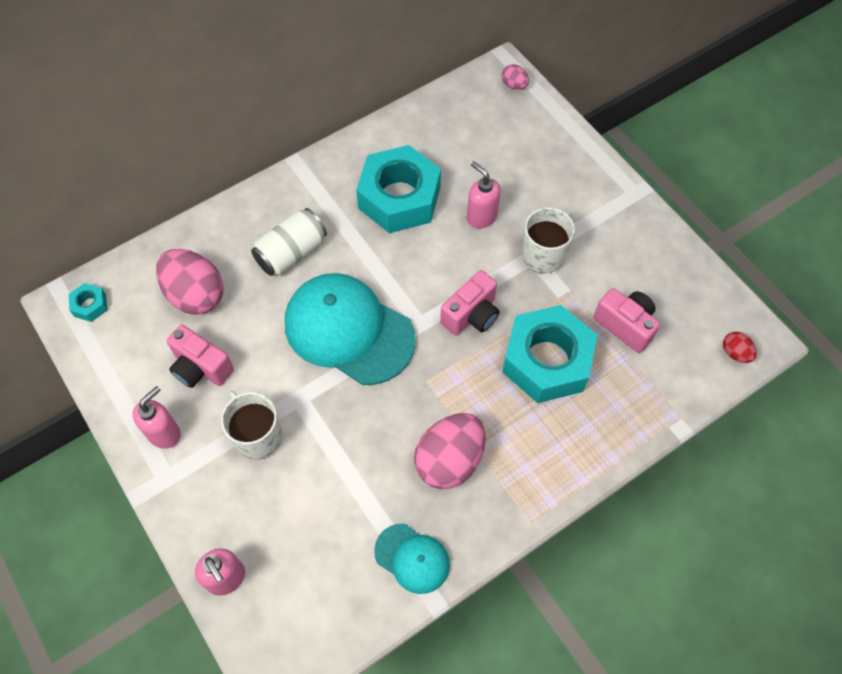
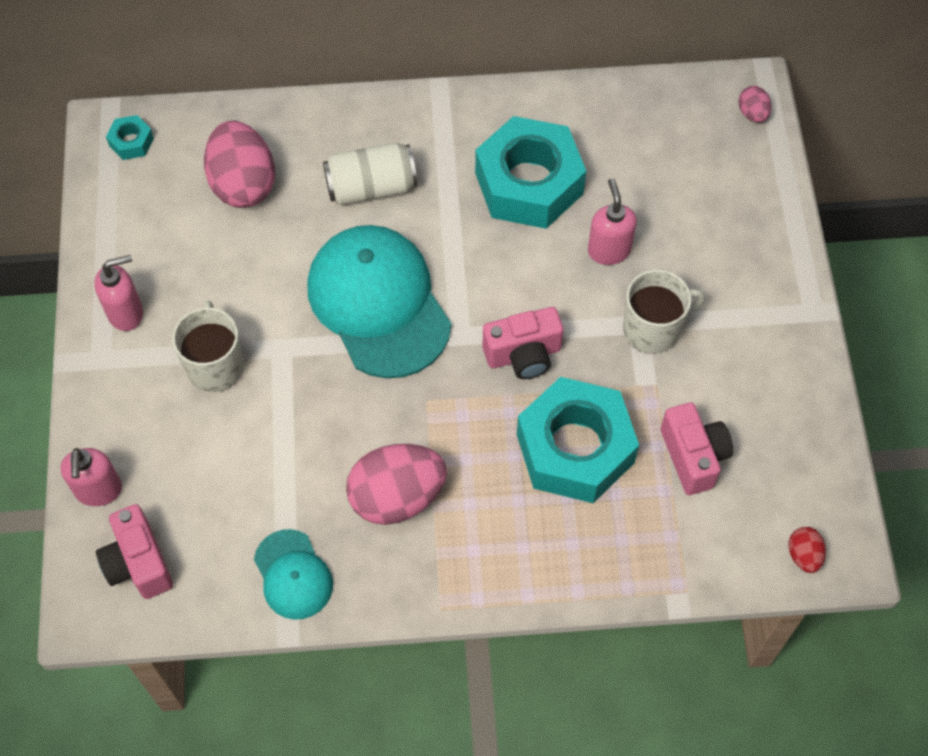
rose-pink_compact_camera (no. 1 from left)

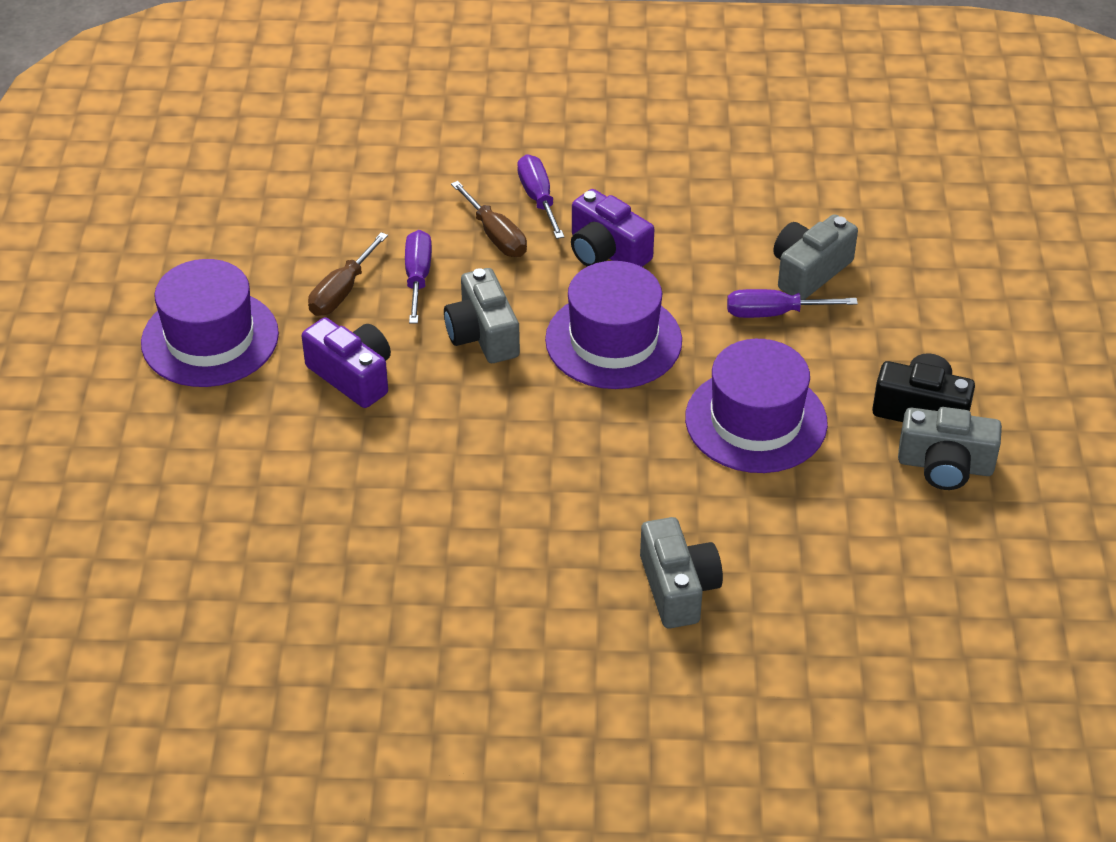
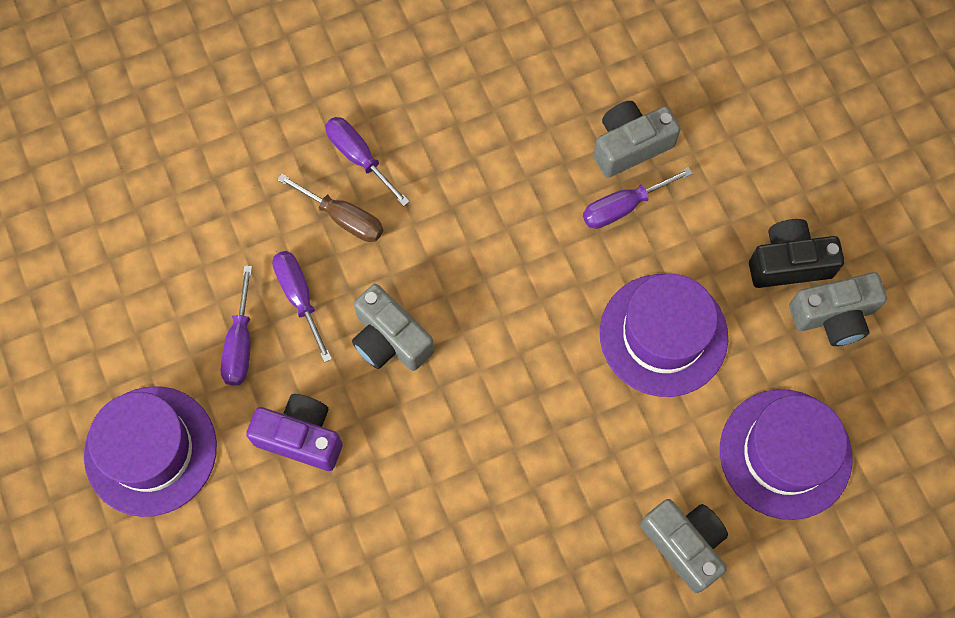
royal_purple_compact_camera (no. 2 from left in the first image); ash-grey_compact_camera (no. 2 from left); royal_purple_hand_screwdriver (no. 1 from left); royal_purple_tall_hat (no. 3 from left)

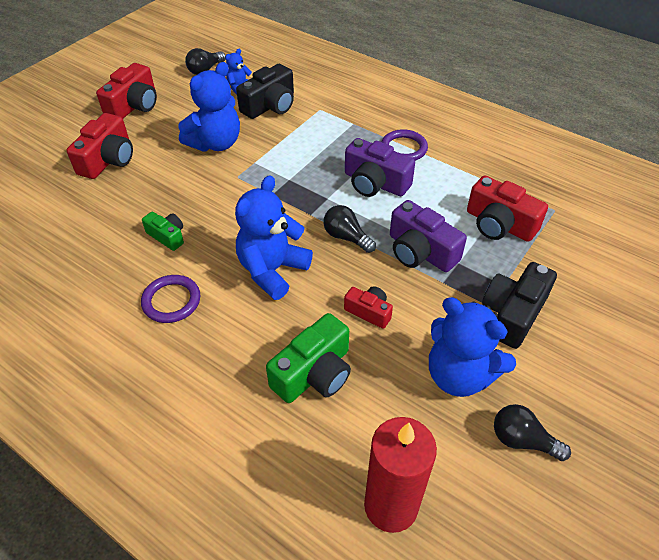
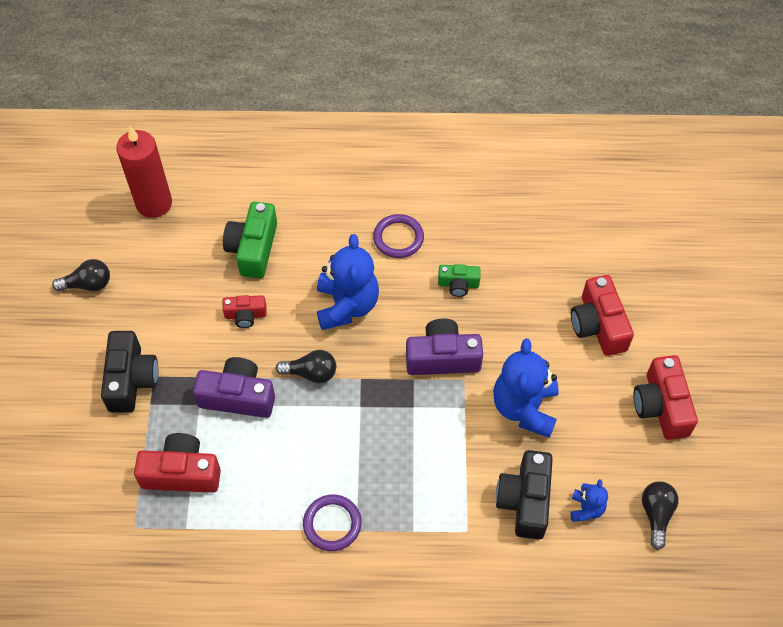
royal_purple_compact_camera (no. 2 from left); royal_blue_stuffed_bear (no. 4 from left in the first image)

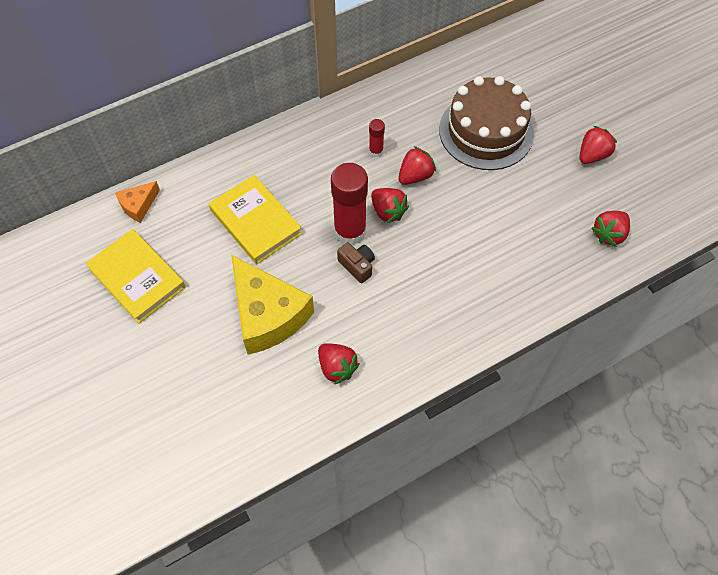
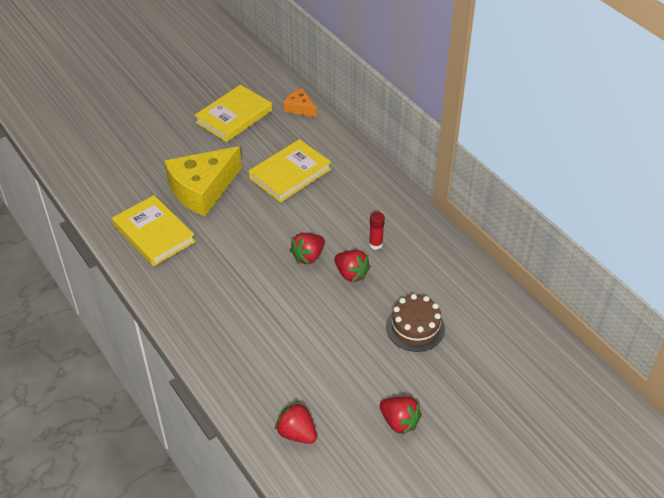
dark_brown_layer_cake; red_glue_stick (no. 1 from left in the first image); dark_brown_compact_camera; yellow_hardcover (no. 1 from left)

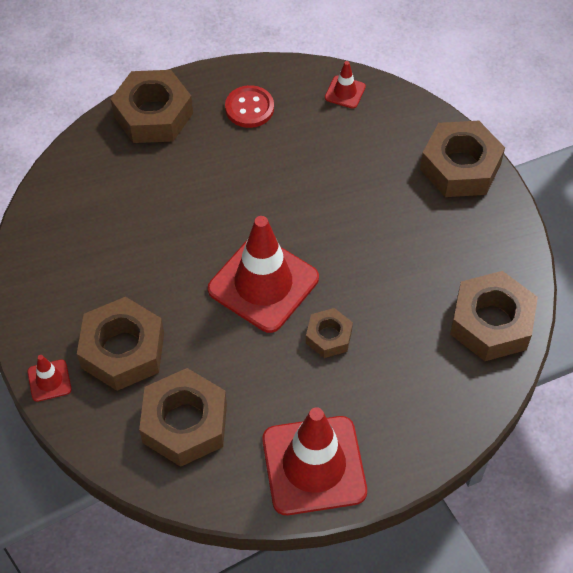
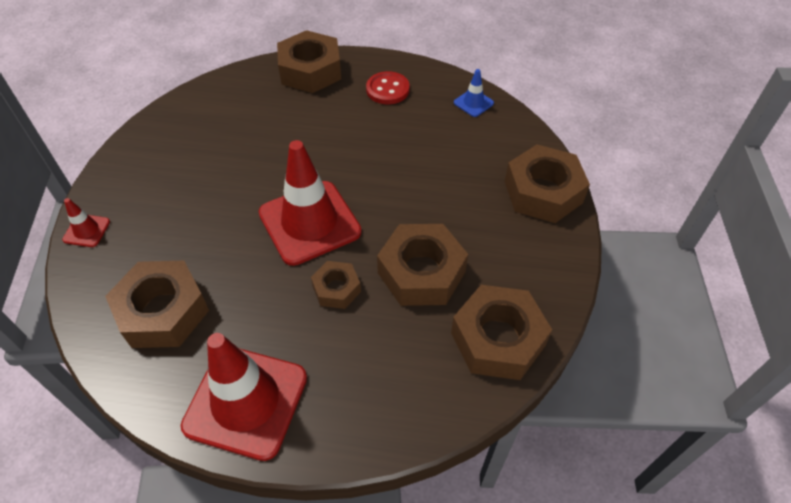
royal_blue_traffic_cone; dark_brown_hexagon_nut (no. 4 from left)

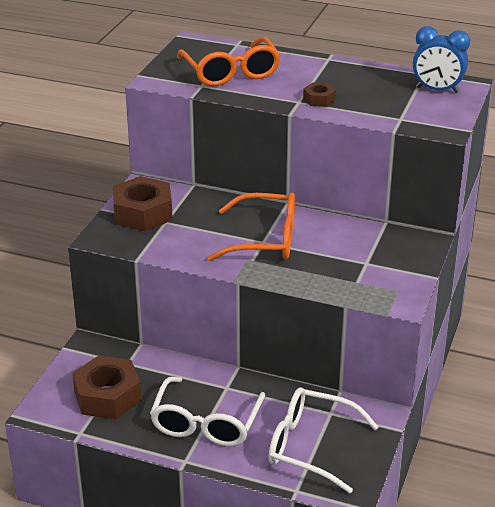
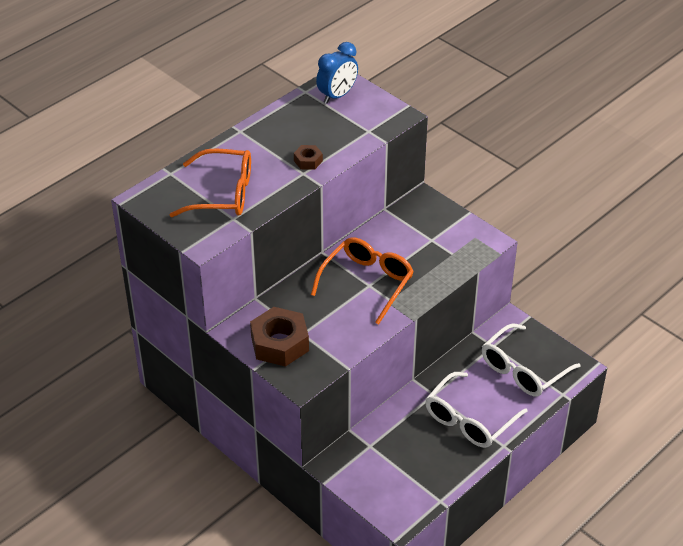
dark_brown_hexagon_nut (no. 1 from left in the first image); white_spectacles (no. 1 from left)

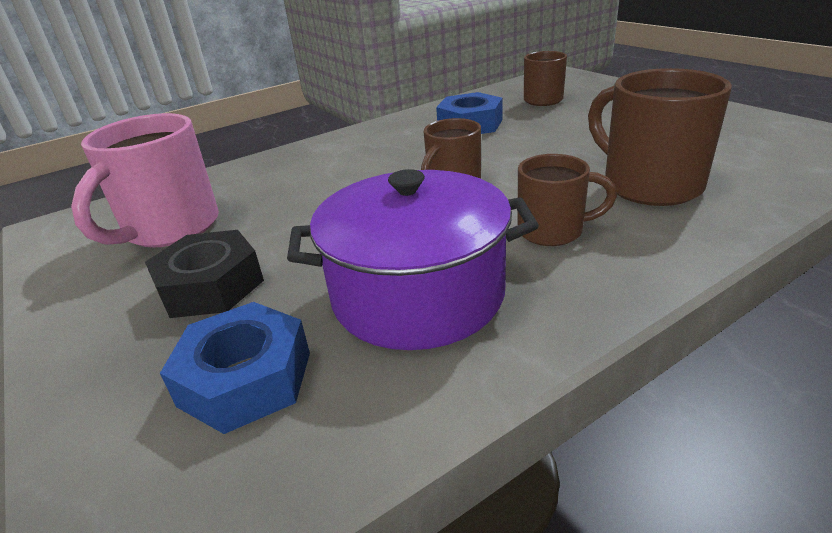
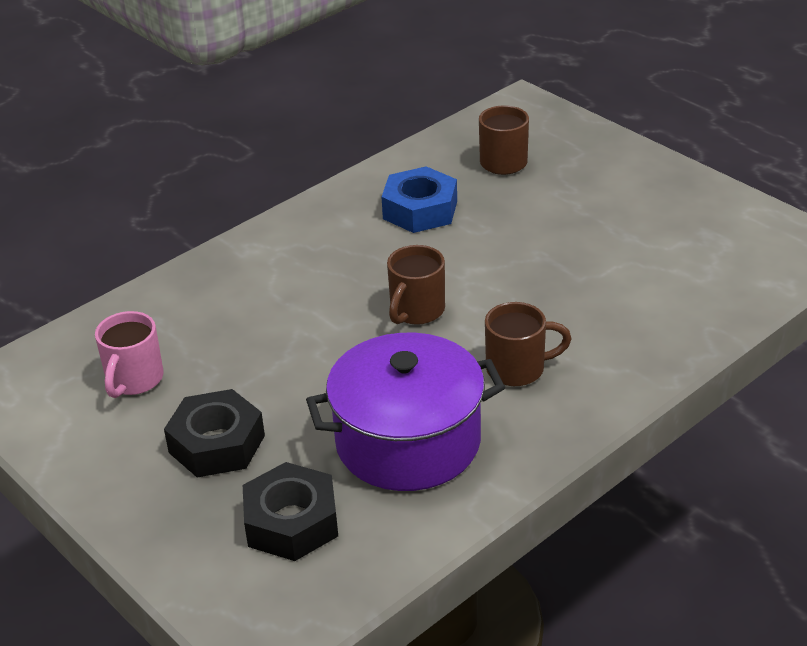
dark_brown_tea_mug (no. 4 from left in the first image); rose-pink_tea_mug; black_hexagon_nut (no. 2 from left)

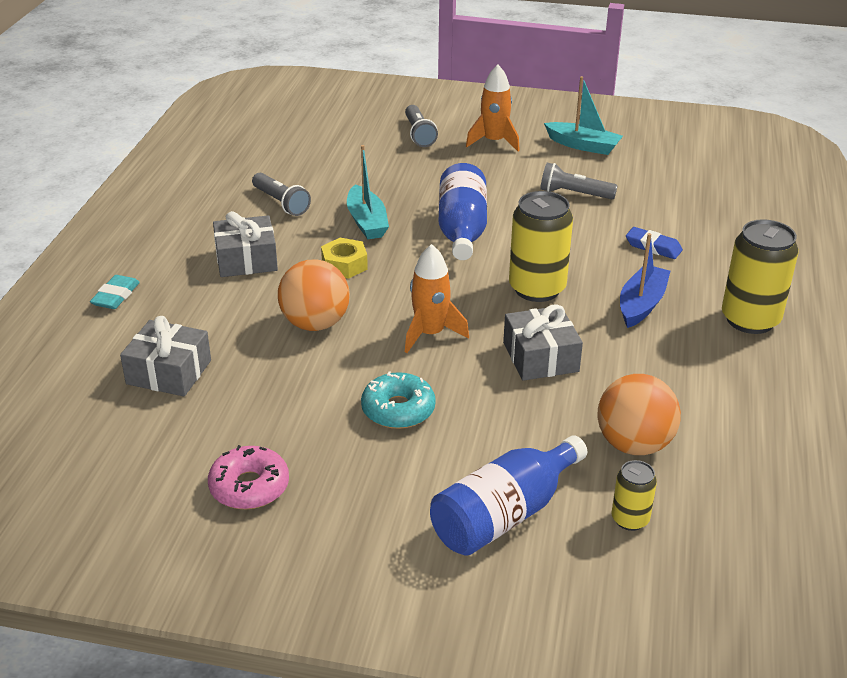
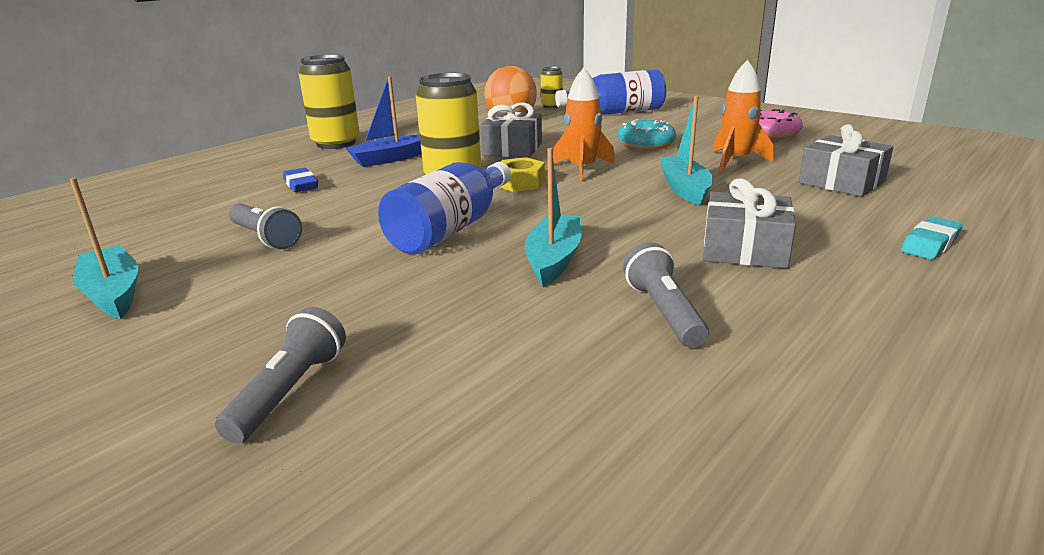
orange-coloured_rocket (no. 2 from left); yellow_hexagon_nut; teal_boat (no. 3 from left)

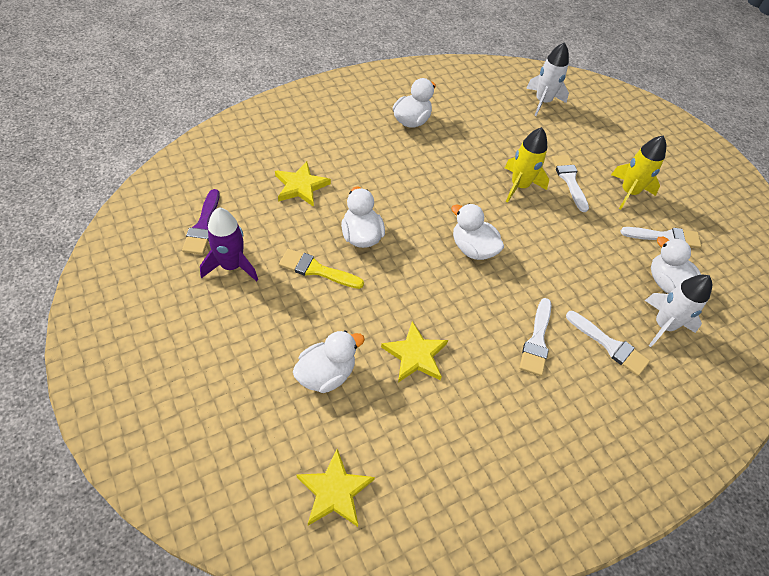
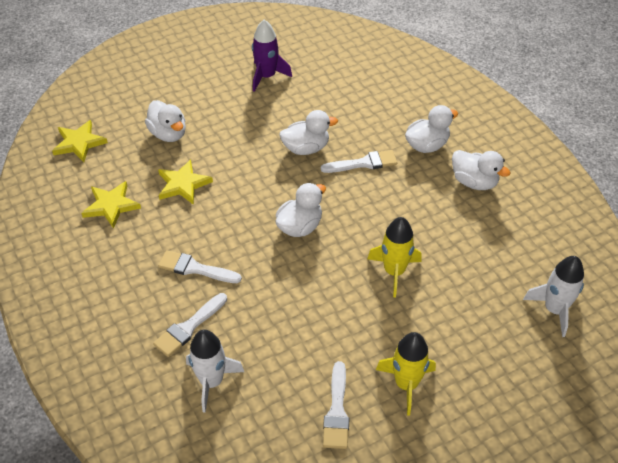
white_paint_brush (no. 4 from left); yellow_star_shape (no. 2 from left); royal_purple_paint_brush; white_duck (no. 4 from left); yellow_paint_brush

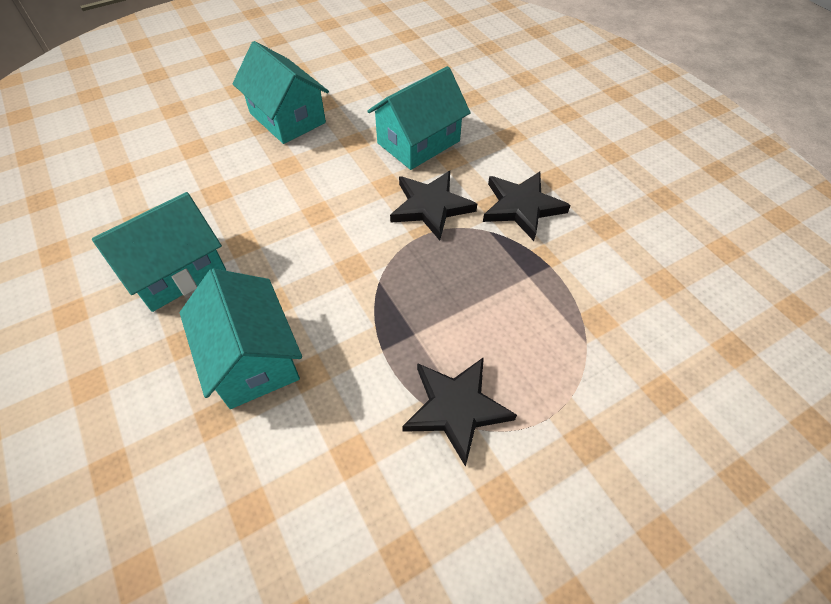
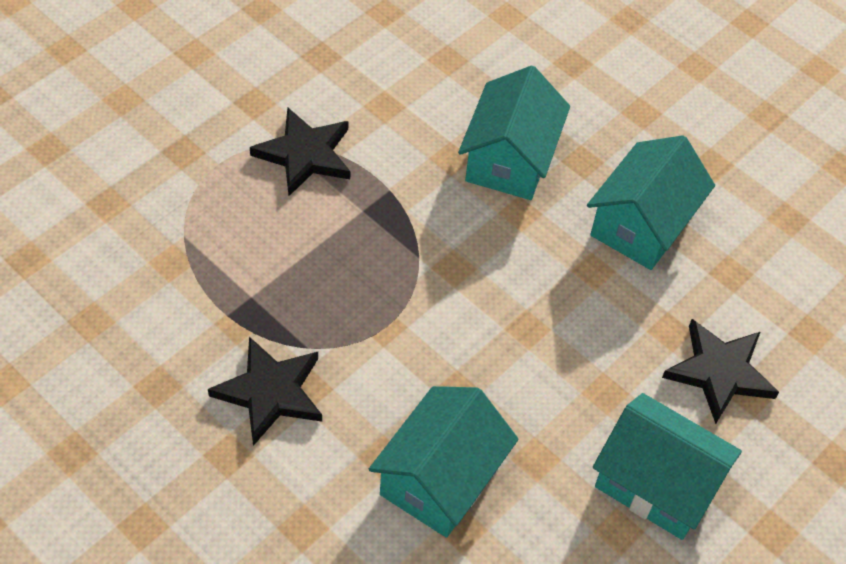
black_star_shape (no. 3 from left); teal_toy_house (no. 2 from left)

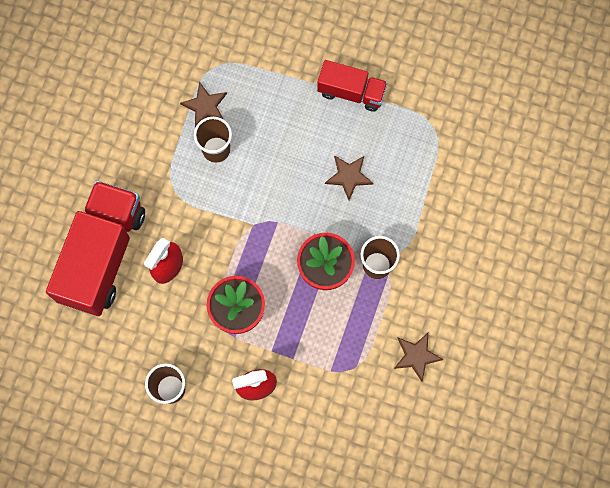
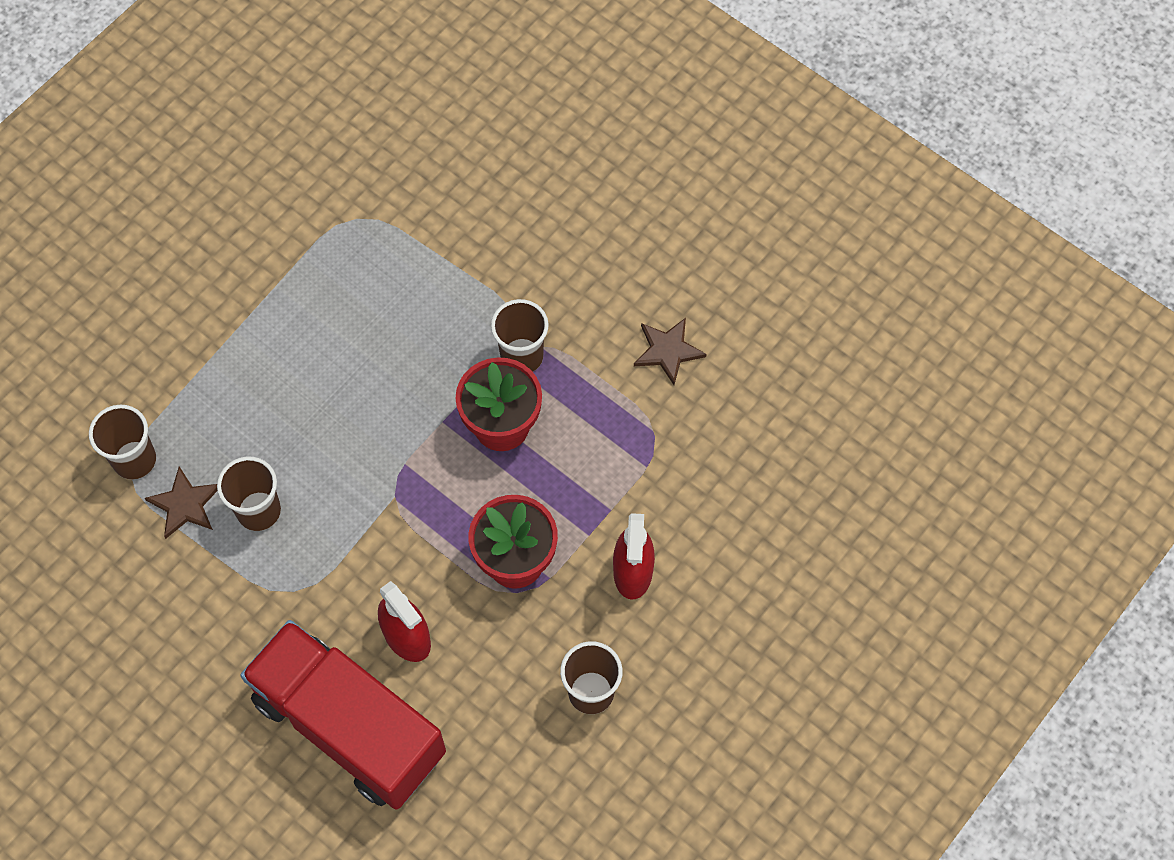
red_truck (no. 2 from left in the first image); dark_brown_star_shape (no. 2 from left in the first image); dark_brown_beaker (no. 1 from left)

